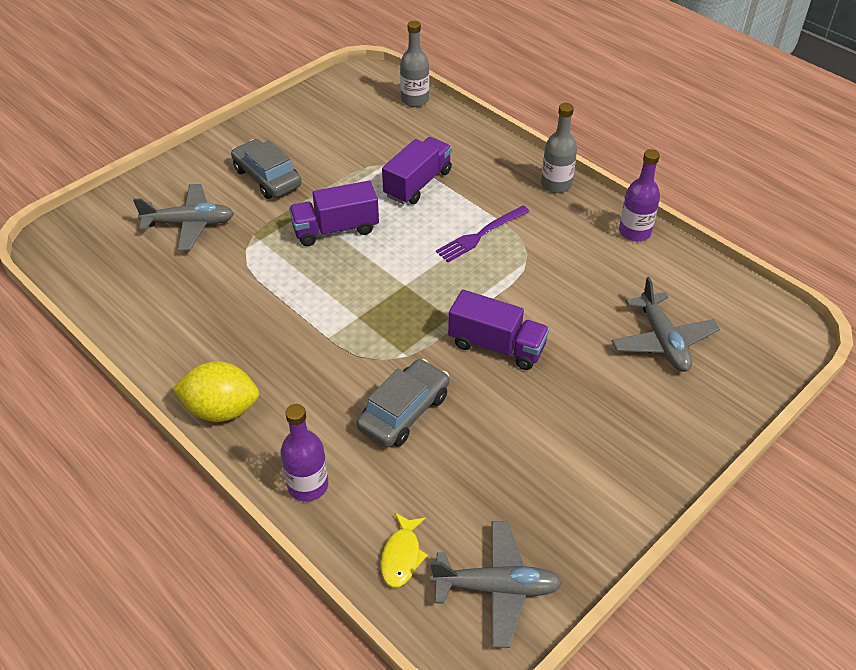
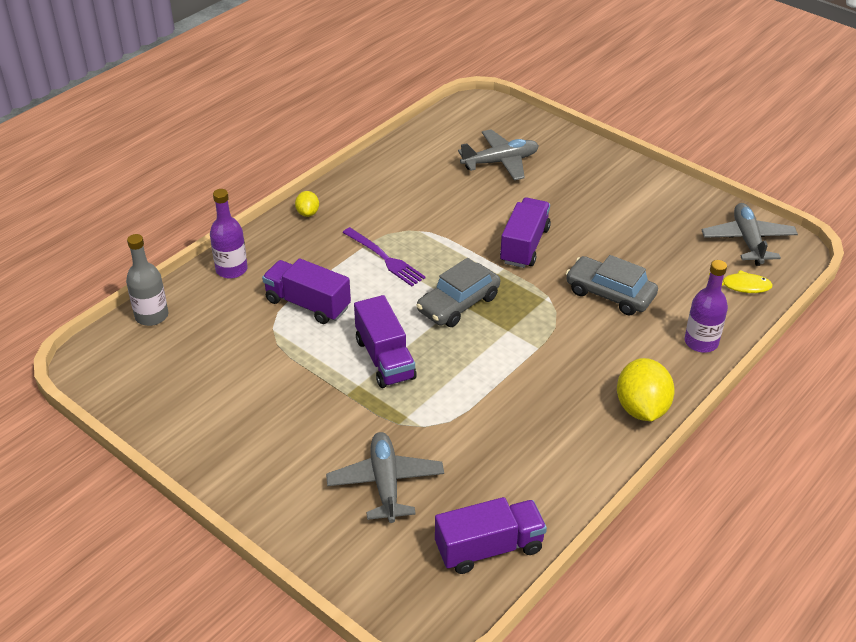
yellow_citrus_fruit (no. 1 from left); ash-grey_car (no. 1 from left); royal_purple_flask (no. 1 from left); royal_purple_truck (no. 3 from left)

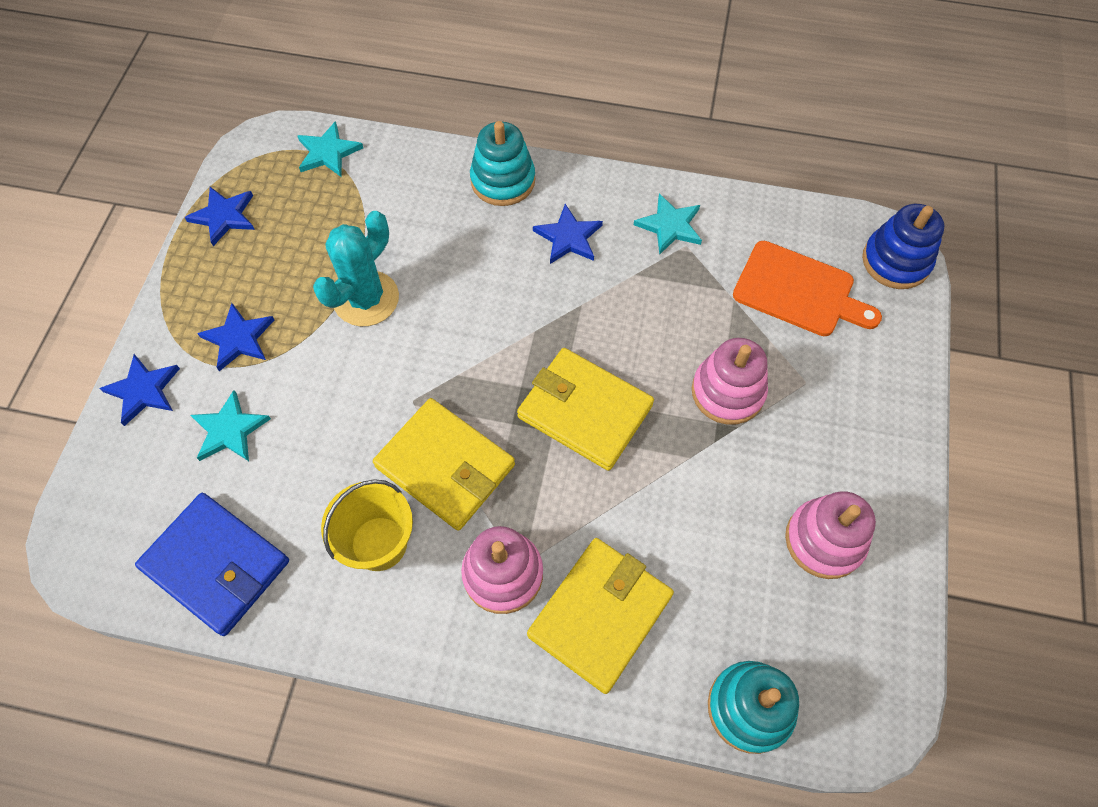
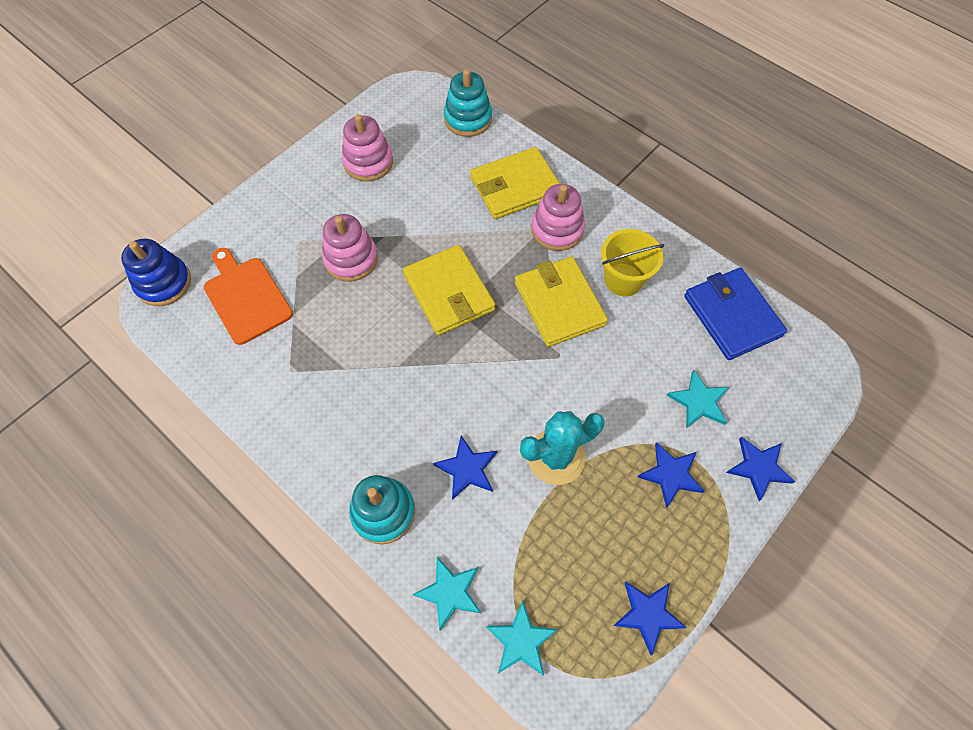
teal_star_shape (no. 1 from left); royal_blue_star_shape (no. 1 from left)

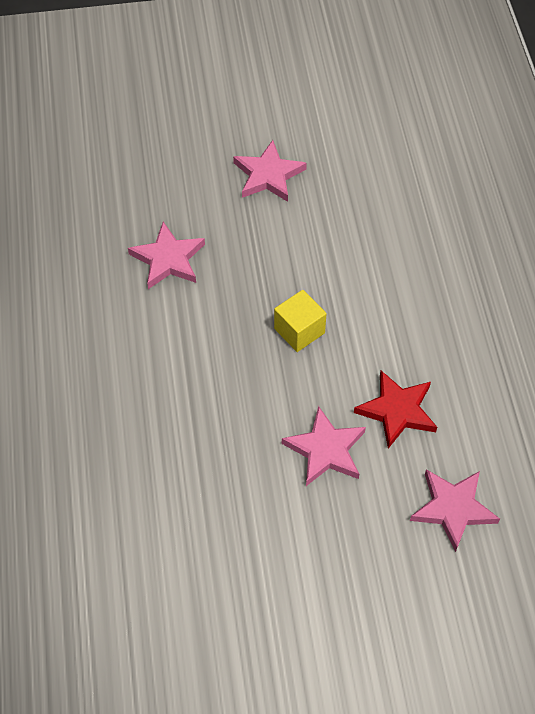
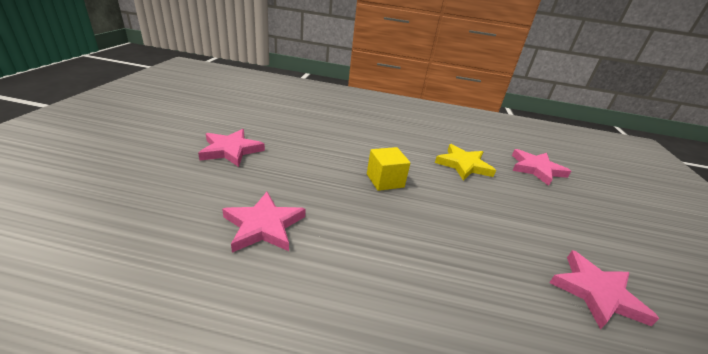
yellow_star_shape; rose-pink_star_shape (no. 4 from left)

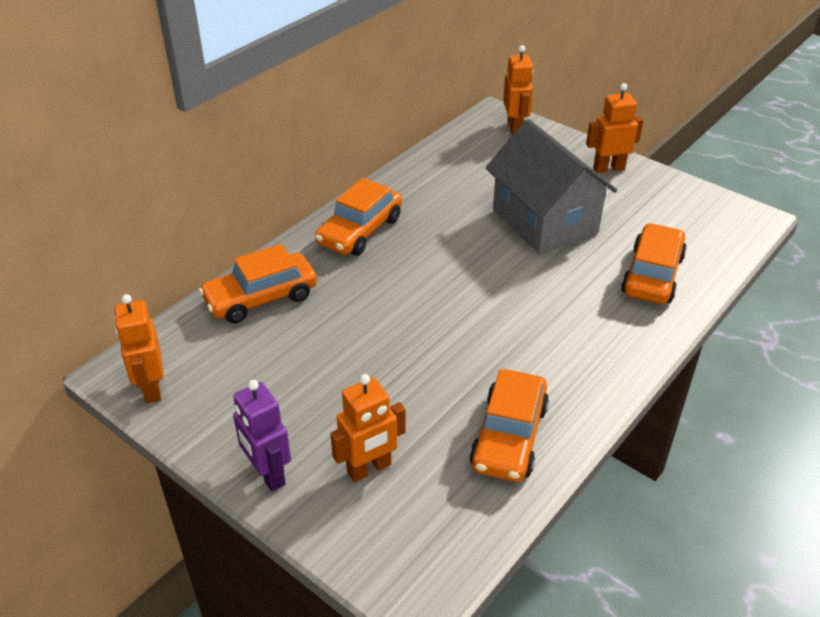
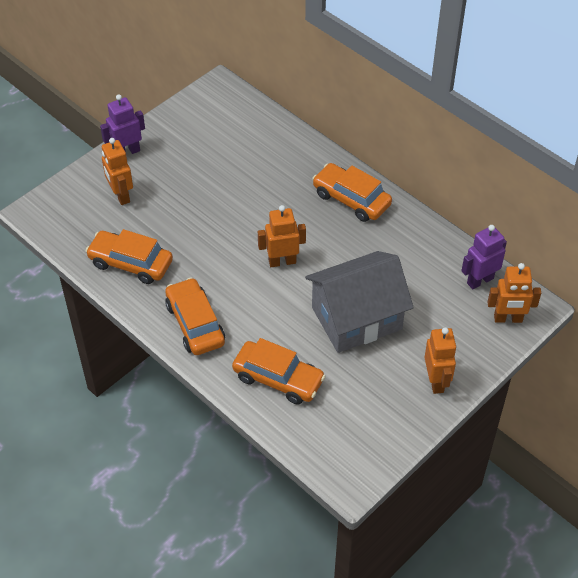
orange-coloured_car (no. 2 from left); orange-coloured_toy_robot (no. 2 from left); royal_purple_toy_robot (no. 2 from left)

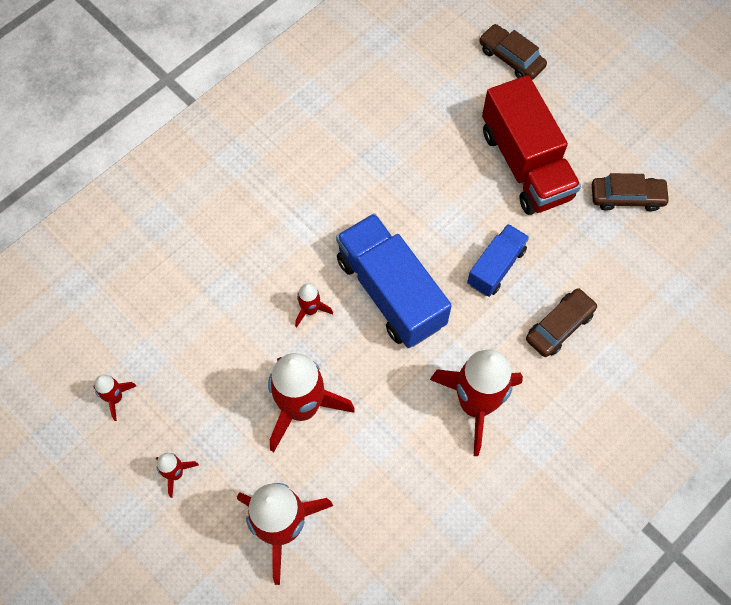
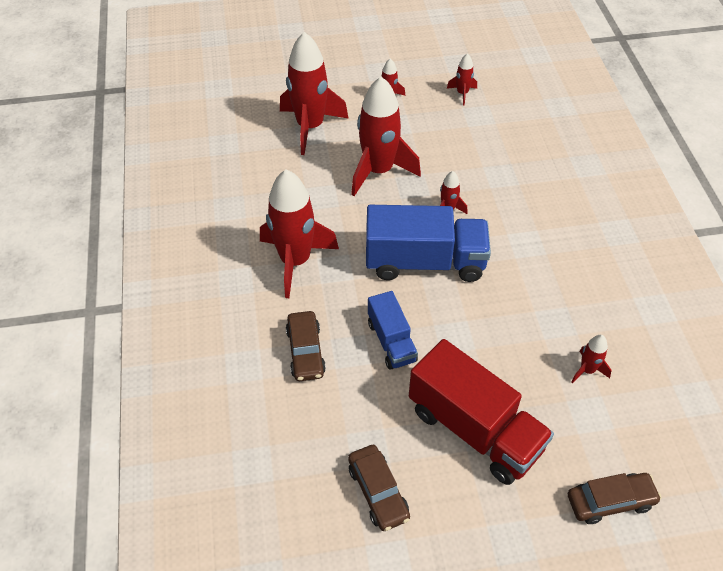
red_truck; dark_brown_car (no. 2 from left); red_rocket (no. 7 from left)

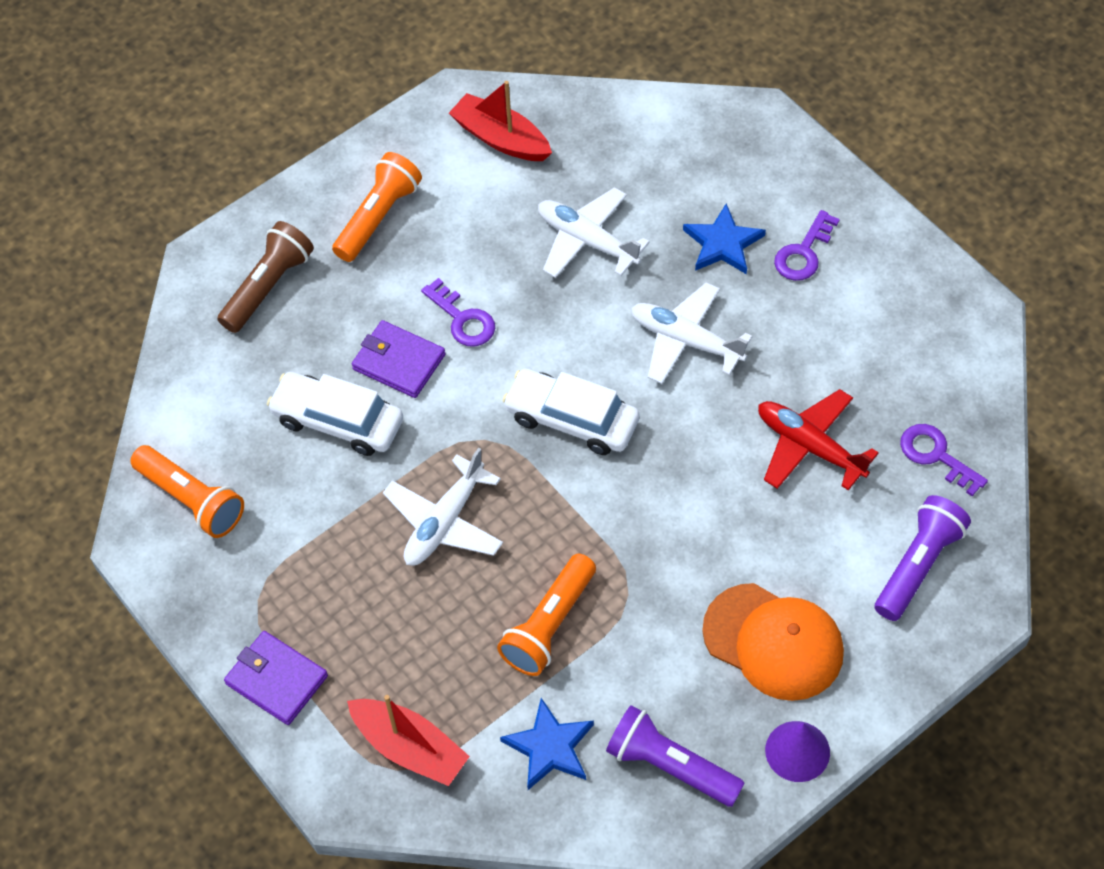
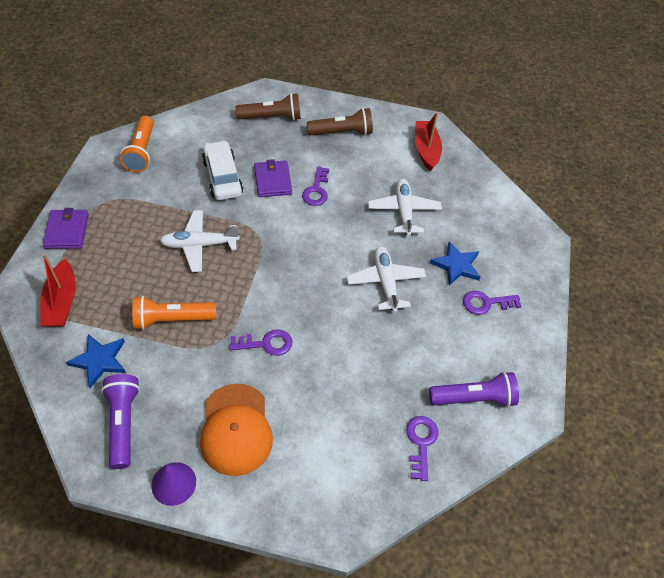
dark_brown_flashlight (no. 2 from left); white_car (no. 2 from left in the first image); red_aeroplane; royal_purple_flashlight (no. 2 from left); royal_purple_door_key (no. 1 from left)

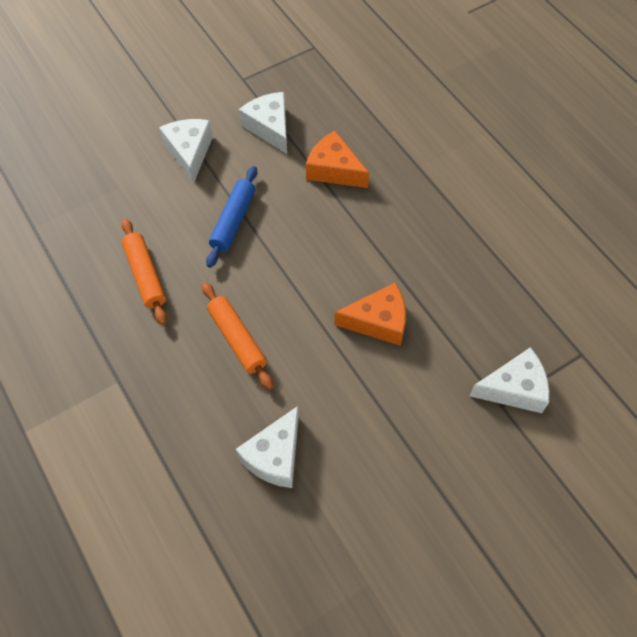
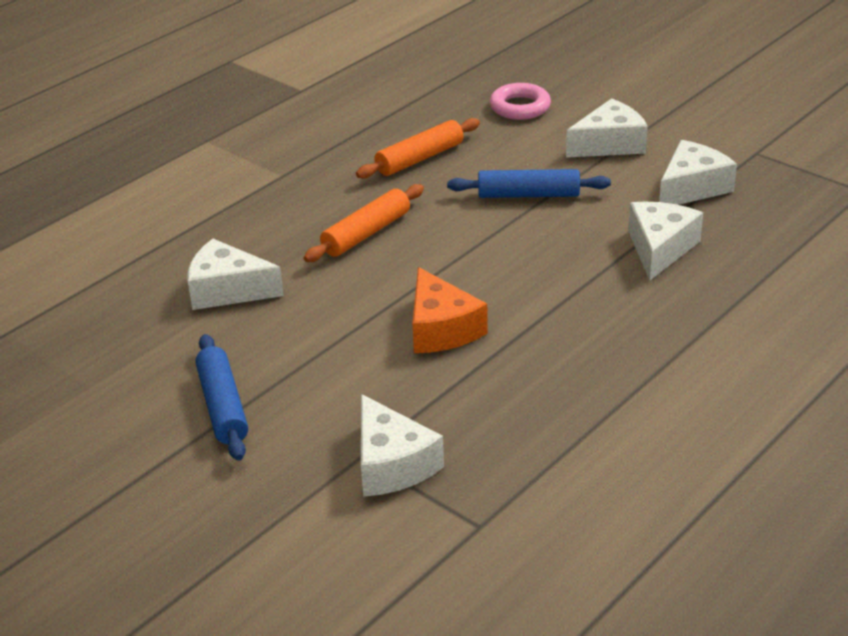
white_cheese (no. 4 from left); rose-pink_ring; royal_blue_rolling_pin (no. 1 from left)

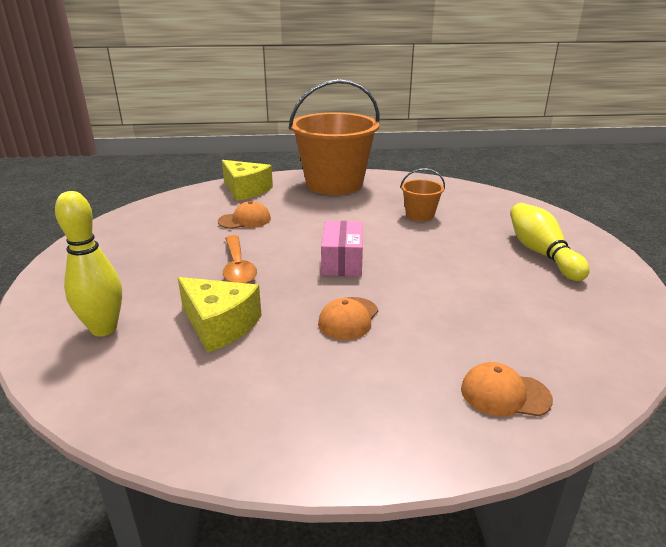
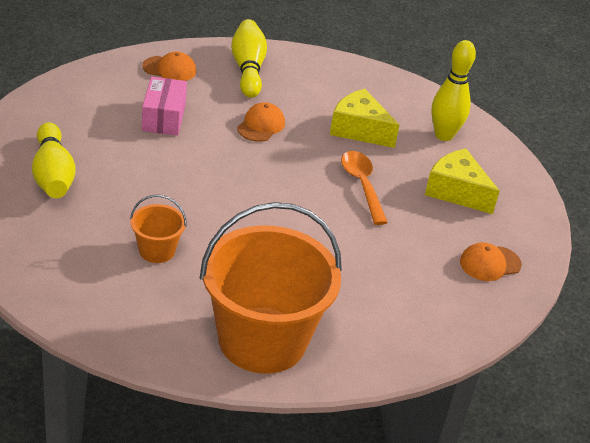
yellow_cheese (no. 2 from left); orange-coloured_baseball_cap (no. 3 from left); rose-pink_package; yellow_tenpin (no. 2 from left)

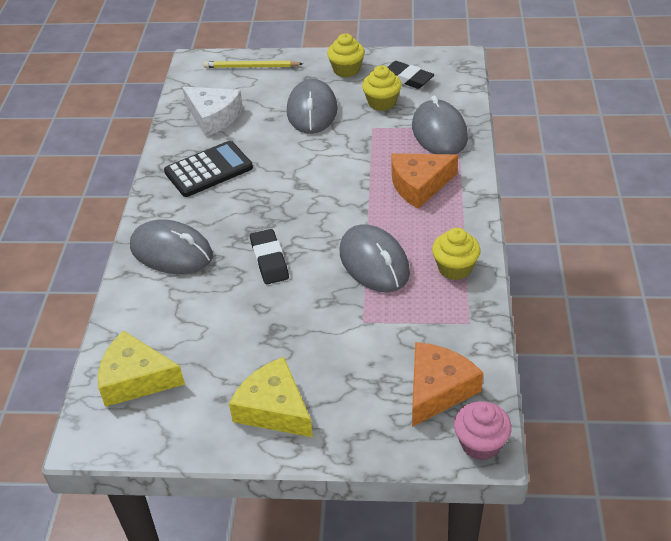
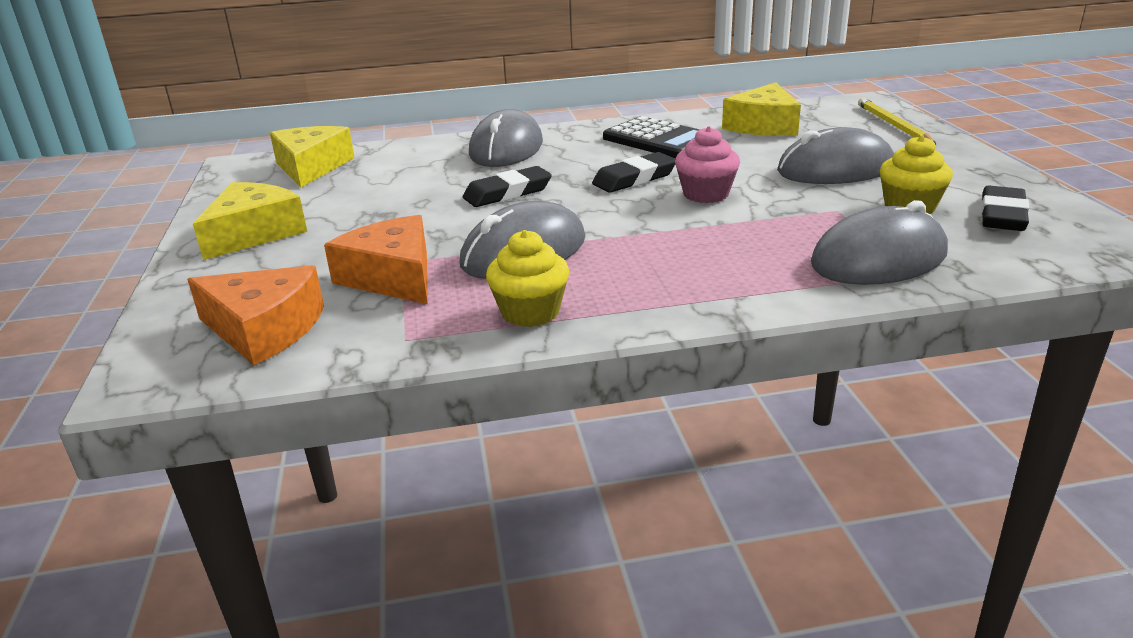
yellow_fairy_cake (no. 1 from left in the first image); yellow_cheese (no. 3 from left); orange-coloured_cheese (no. 2 from left); rose-pink_fairy_cake; black_gum_eraser (no. 2 from left)

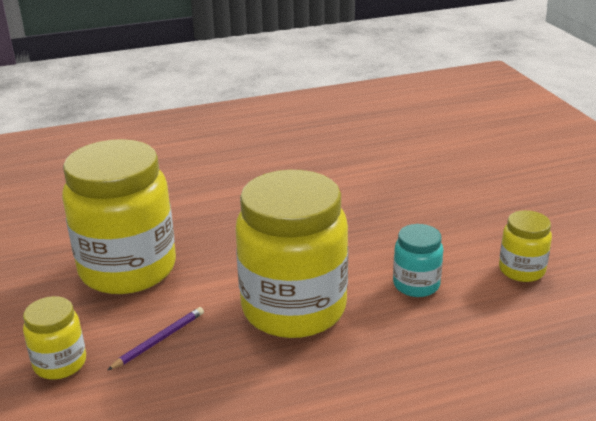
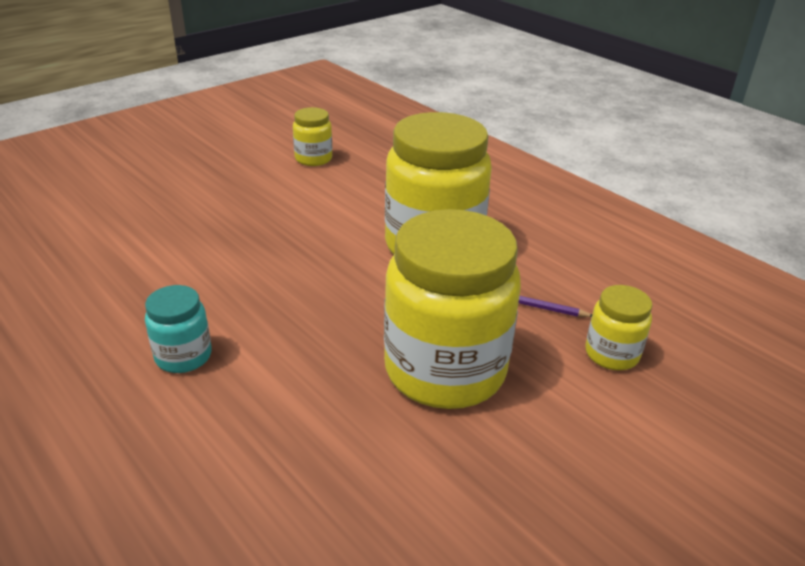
teal_jam_jar

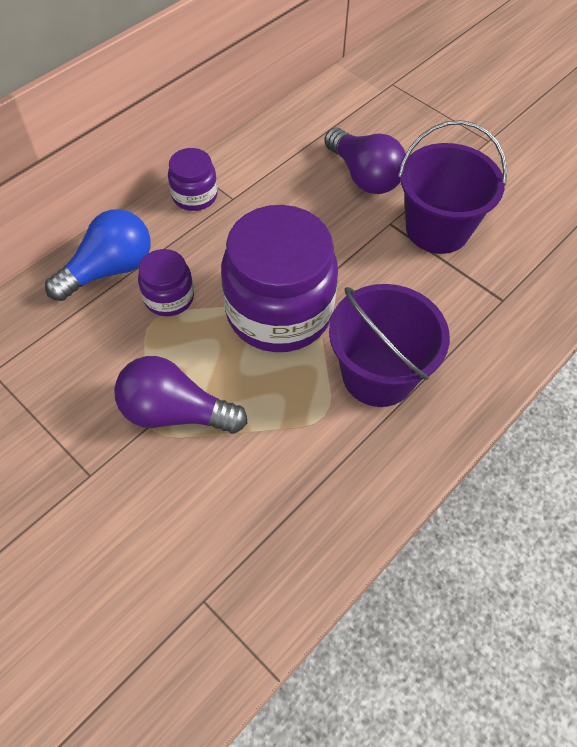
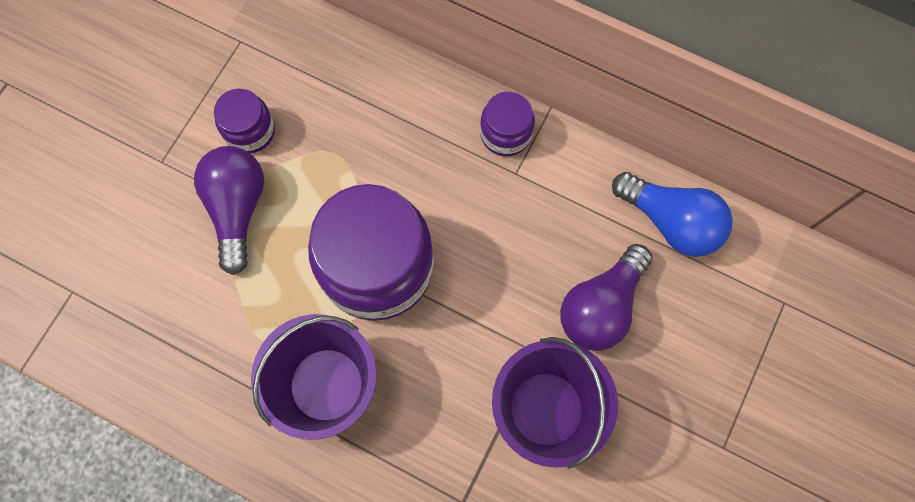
royal_blue_lightbulb; royal_purple_jam_jar (no. 1 from left)

